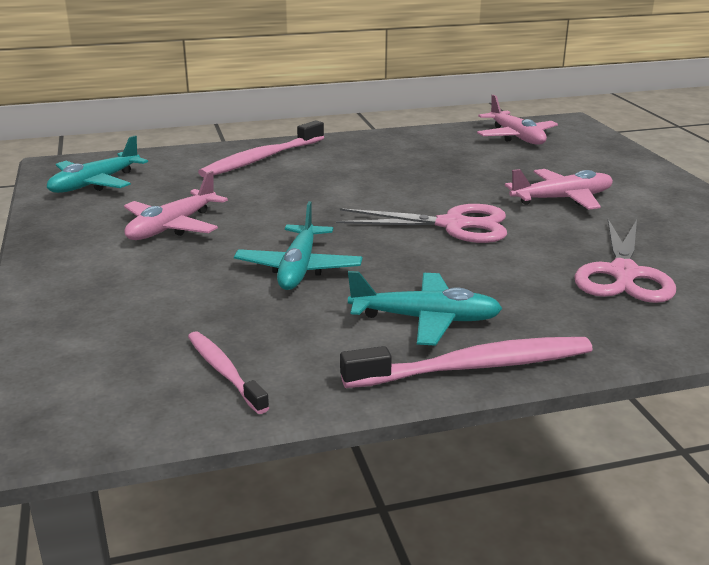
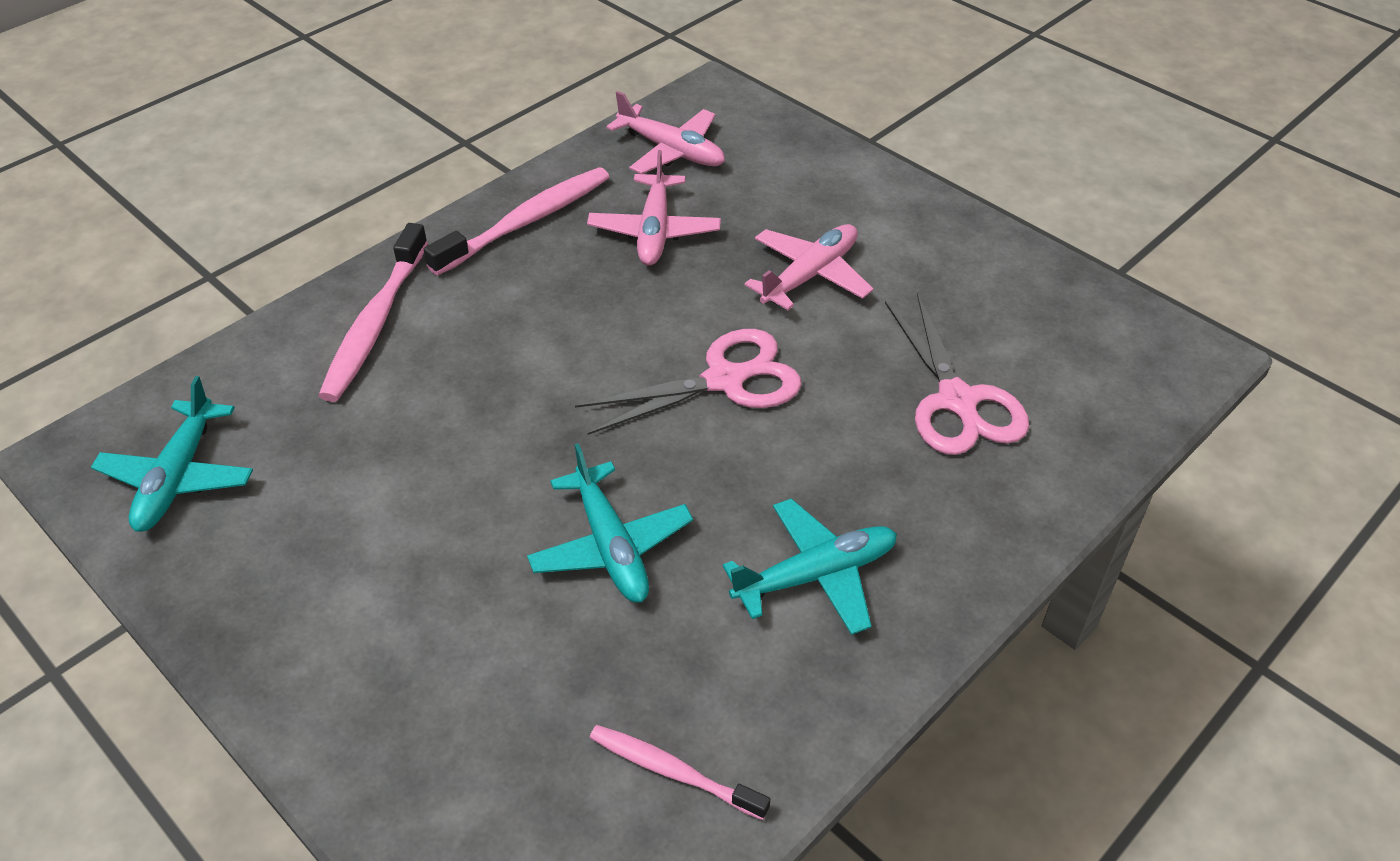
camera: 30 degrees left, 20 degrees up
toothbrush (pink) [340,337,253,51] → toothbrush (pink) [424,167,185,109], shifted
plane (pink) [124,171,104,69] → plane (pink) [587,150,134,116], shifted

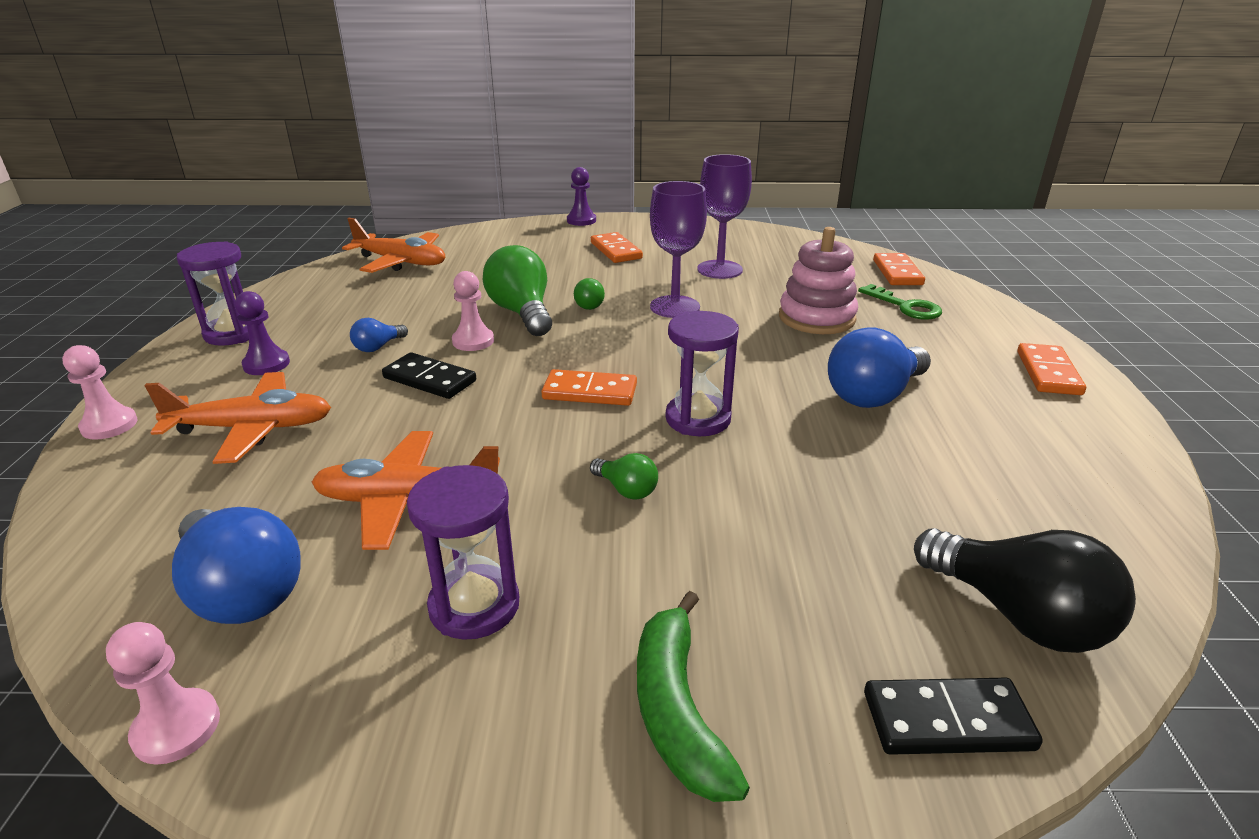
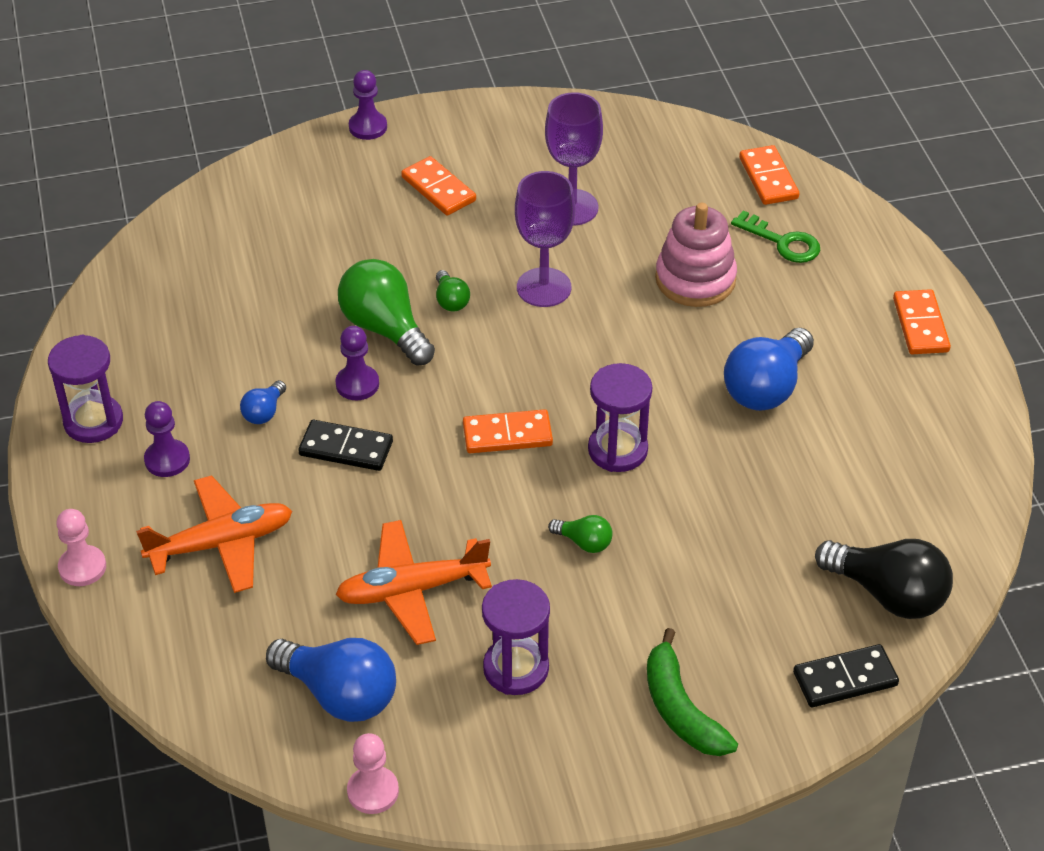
camera: 15 degrees left, 15 degrees up
pawn (pink) [452,271,42,80] → pawn (purple) [335,326,44,74]
plane (orange) [342,218,103,55] → -

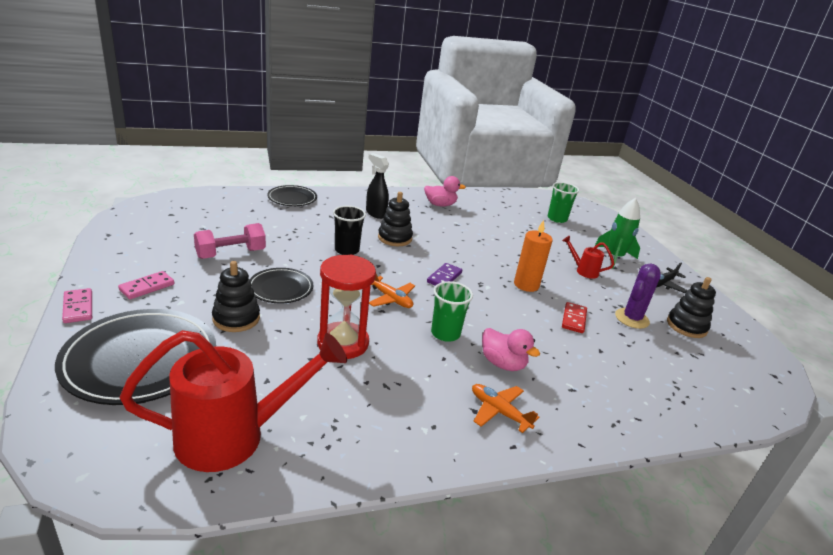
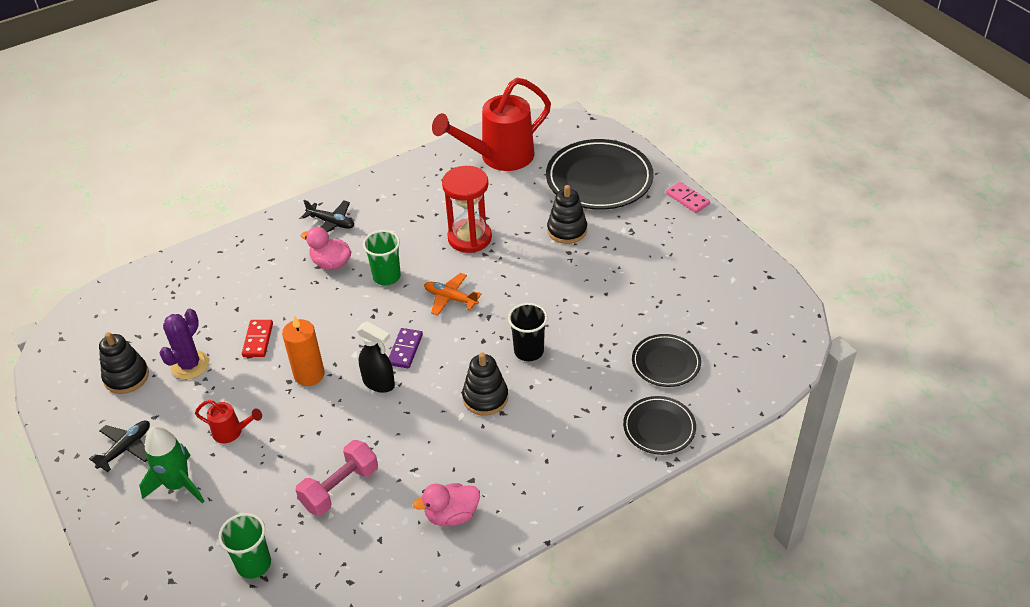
camera: 170 degrees right, 15 degrees up
dumbbell (pink) [194,223,72,36] → dumbbell (pink) [296,440,82,76], shifted
plane (orange) [472,384,67,49] → plane (black) [302,200,52,32]
spray bottle (black) [366,153,23,66] → spray bottle (black) [357,321,38,72], shifted
plate (black) [250,268,63,35] → plate (black) [632,334,69,53], shifted
domino (pink) [118,271,56,28] → -

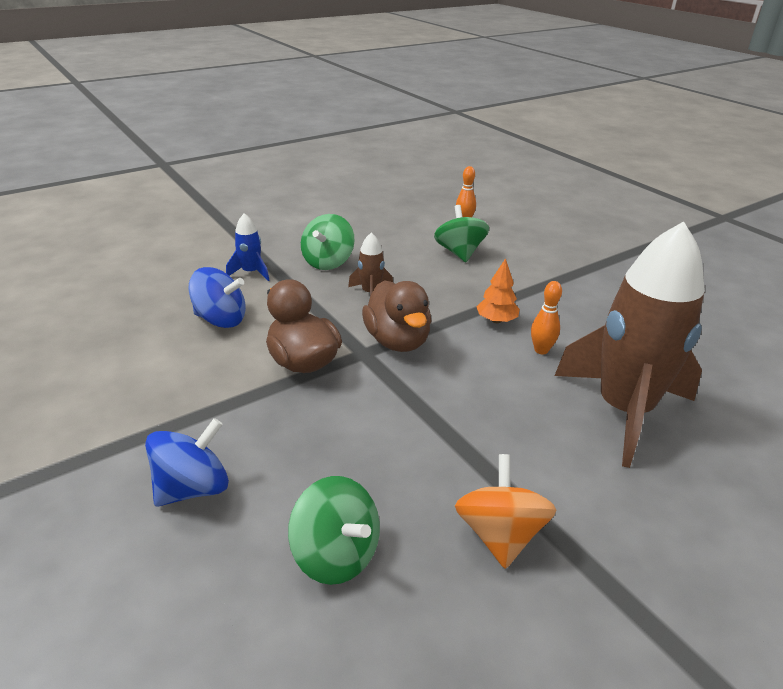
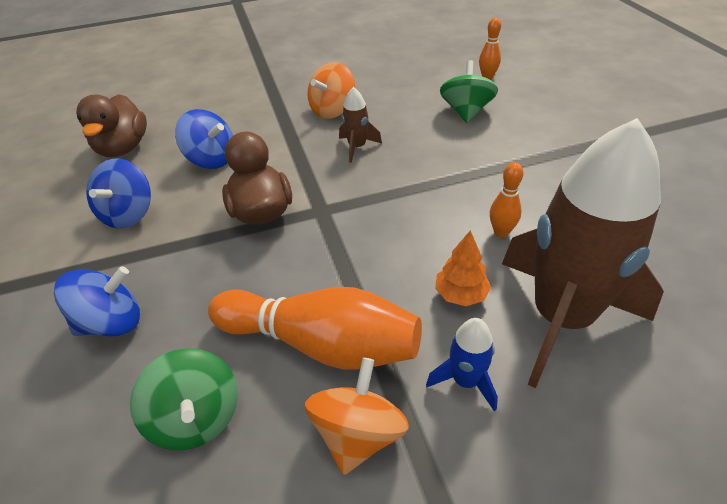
camera: 20 degrees right, 10 degrees up
duck (brown) [362,280,70,72] → duck (brown) [76,94,71,63], shifted
- → spinning top (blue) [86,158,65,71]
- → bowling pin (orange) [208,287,214,83]
spinning top (green) [301,214,54,56] → spinning top (orange) [307,62,48,57]
rocket (blue) [226,213,43,68] → rocket (blue) [426,318,72,93], shifted
tree (orange) [476,258,44,65] → tree (orange) [435,230,56,76], shifted

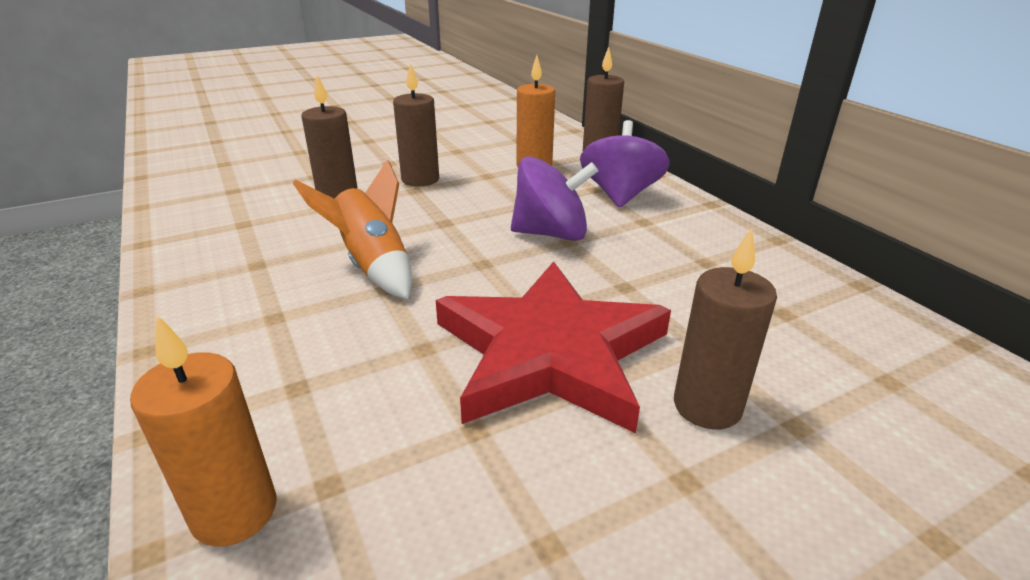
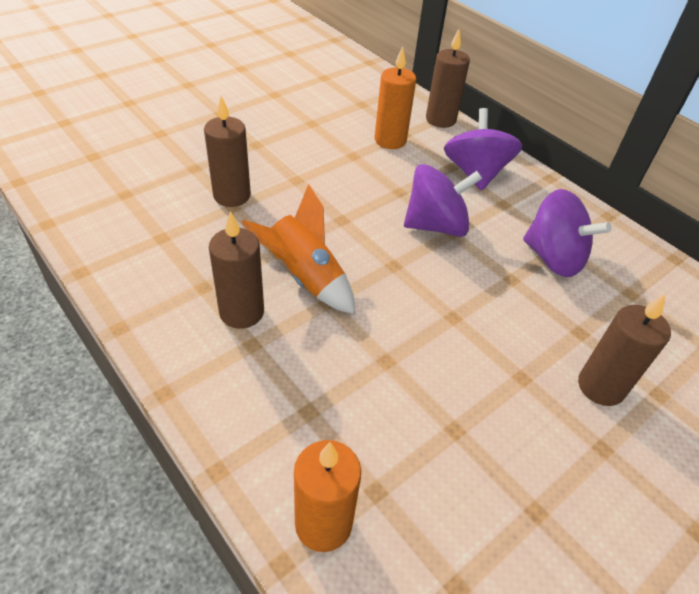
camera: 15 degrees left, 15 degrees up
candle (brown) [393,63,46,124] → candle (brown) [209,211,55,118], shifted
- → spinning top (purple) [523,189,89,88]
star (red) [436,261,235,172] → -

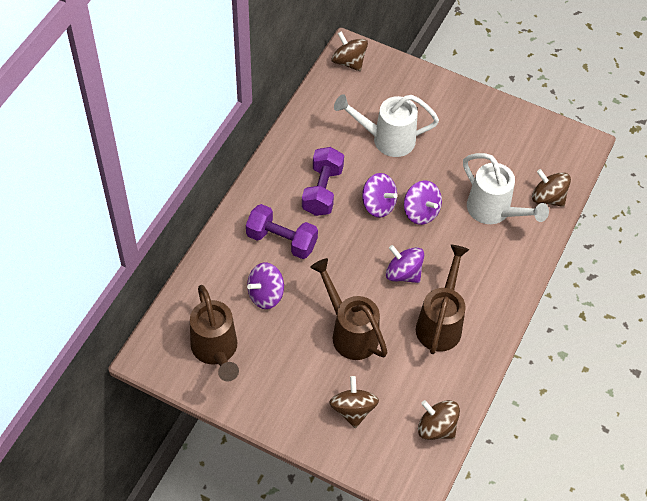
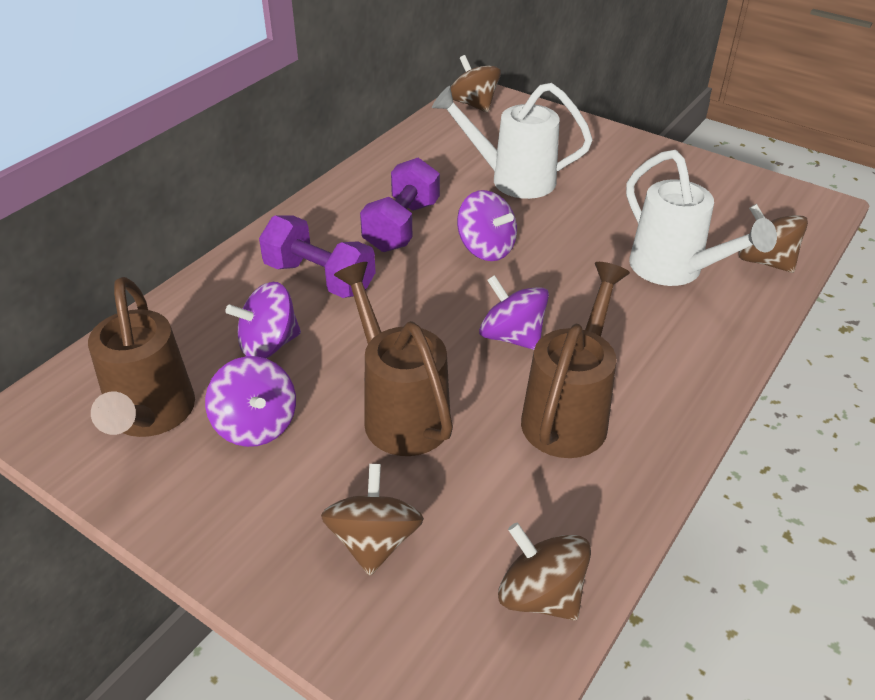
camera: 10 degrees right, 15 degrees down
spinning top (purple) [404,180,38,45] → spinning top (purple) [205,356,91,91], shifted

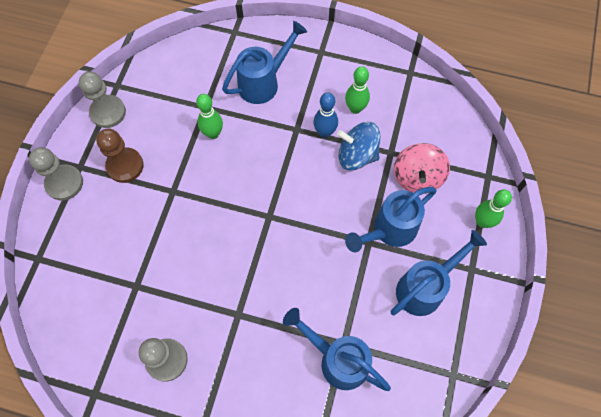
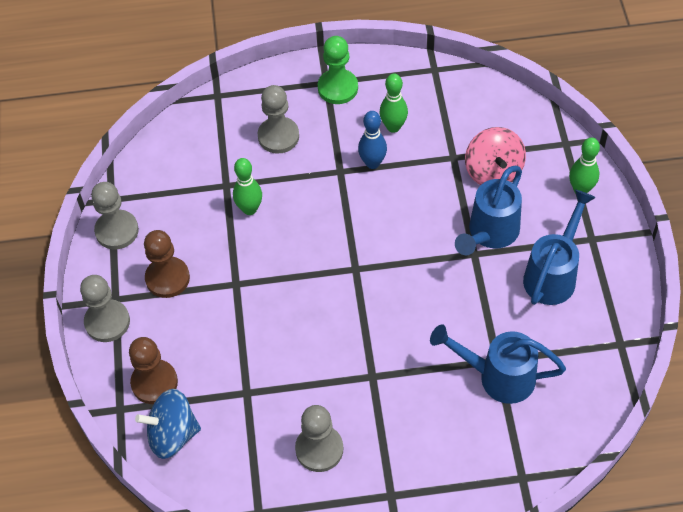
camera: 20 degrees left, 10 degrees down
- → pawn (brown) [129,337,49,67]
spinning top (blue) [337,122,43,49] → spinning top (blue) [135,389,66,70], shifted
watering can (blue) [222,21,85,83] → pawn (grey) [258,85,41,69]
- → pawn (green) [318,36,40,68]

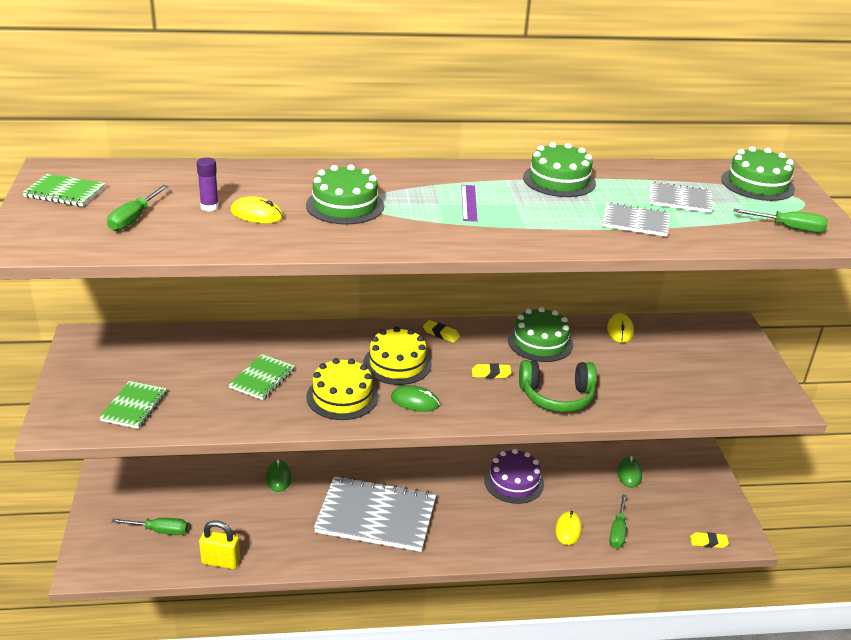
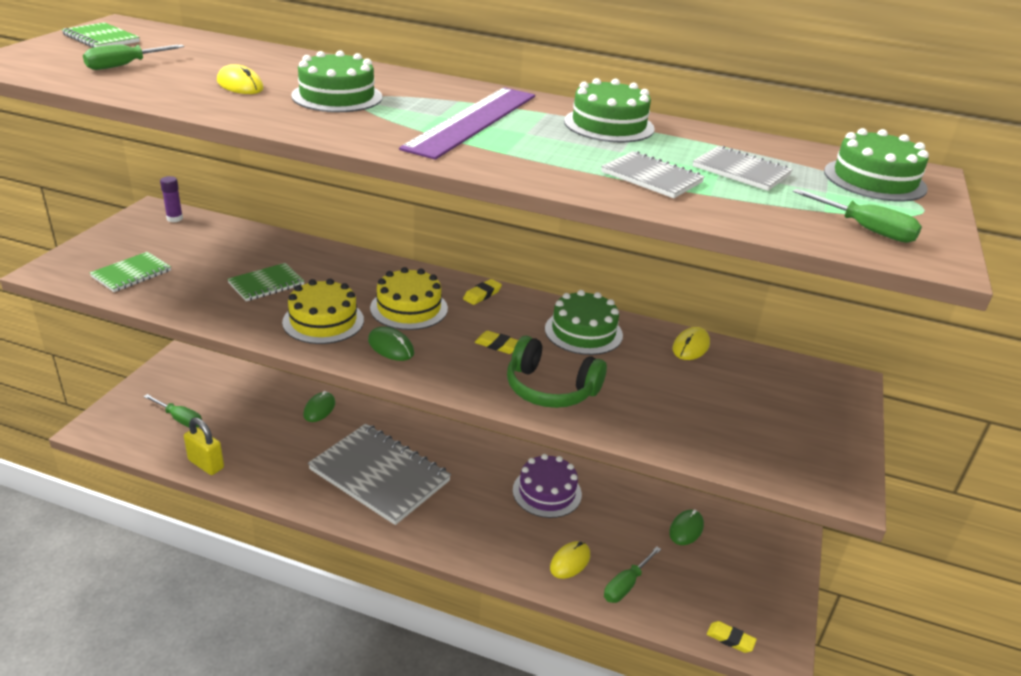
camera: 25 degrees right, 0 degrees up
glue stick (purple) [197,157,22,54] → glue stick (purple) [160,176,23,46], shifted
ruler (purple) [461,185,17,37] → ruler (purple) [399,87,136,73], x2.32
eraser (yellow) [423,320,37,23] → eraser (yellow) [463,279,39,26], 75 degrees clockwise

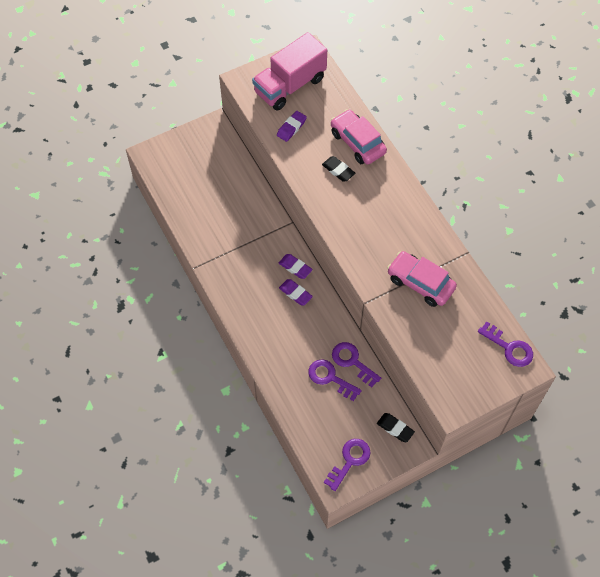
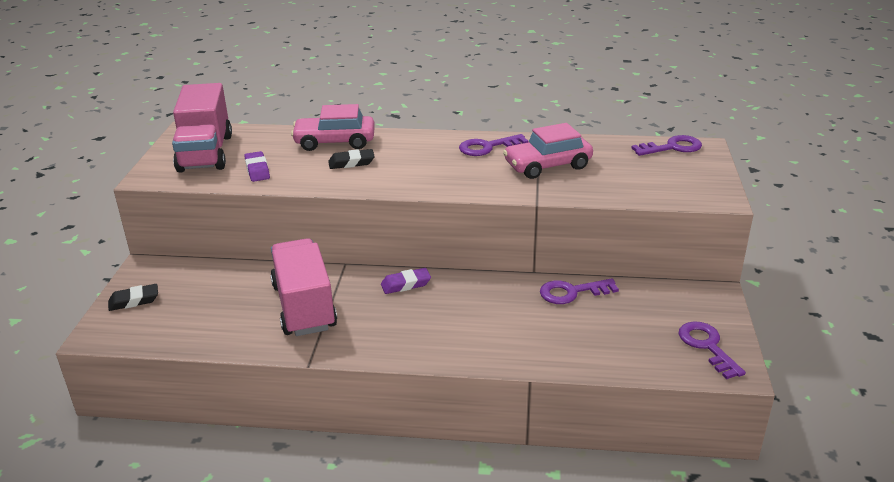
camera: 55 degrees left, 30 degrees down
eraser (black) [377,413,38,29] → eraser (black) [108,284,50,27], shifted
- → truck (pink) [270,238,67,98]
key (purple) [308,359,54,42] → key (purple) [459,134,69,22], shifted
eraser (purple) [279,279,34,26] → -

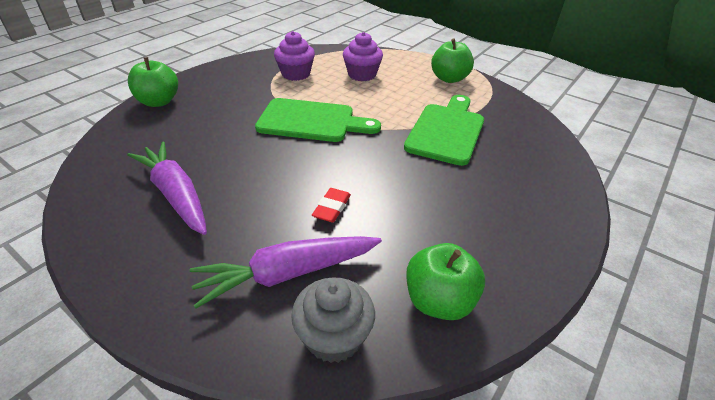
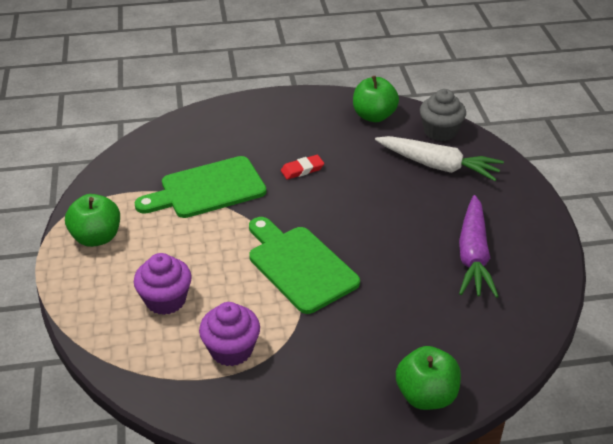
camera: 135 degrees left, 0 degrees up
eraser (red) [312,188,39,35] → eraser (red) [281,155,43,25], shifted
carrot (purple) [190,236,192,72] → carrot (white) [375,136,129,45]

